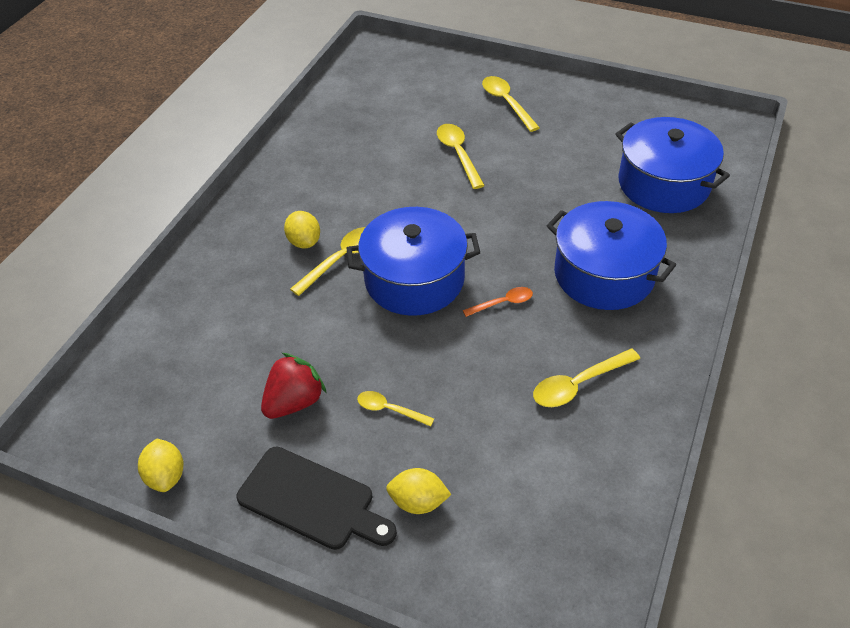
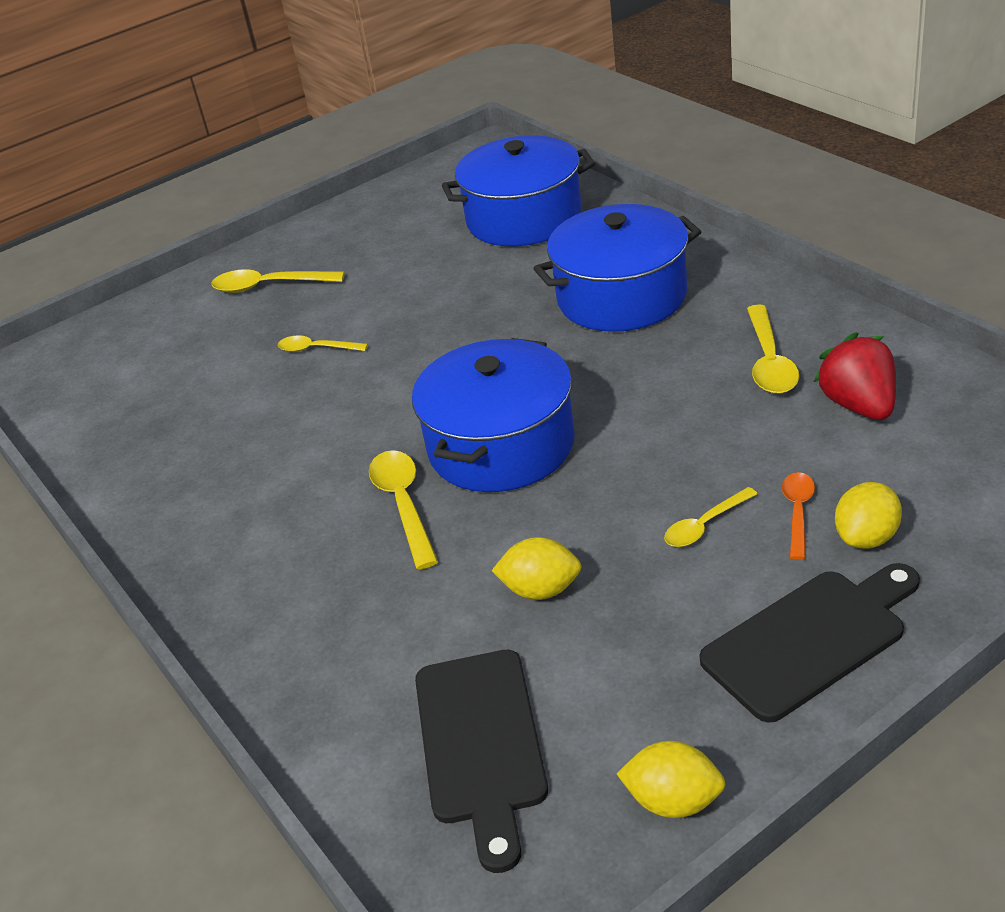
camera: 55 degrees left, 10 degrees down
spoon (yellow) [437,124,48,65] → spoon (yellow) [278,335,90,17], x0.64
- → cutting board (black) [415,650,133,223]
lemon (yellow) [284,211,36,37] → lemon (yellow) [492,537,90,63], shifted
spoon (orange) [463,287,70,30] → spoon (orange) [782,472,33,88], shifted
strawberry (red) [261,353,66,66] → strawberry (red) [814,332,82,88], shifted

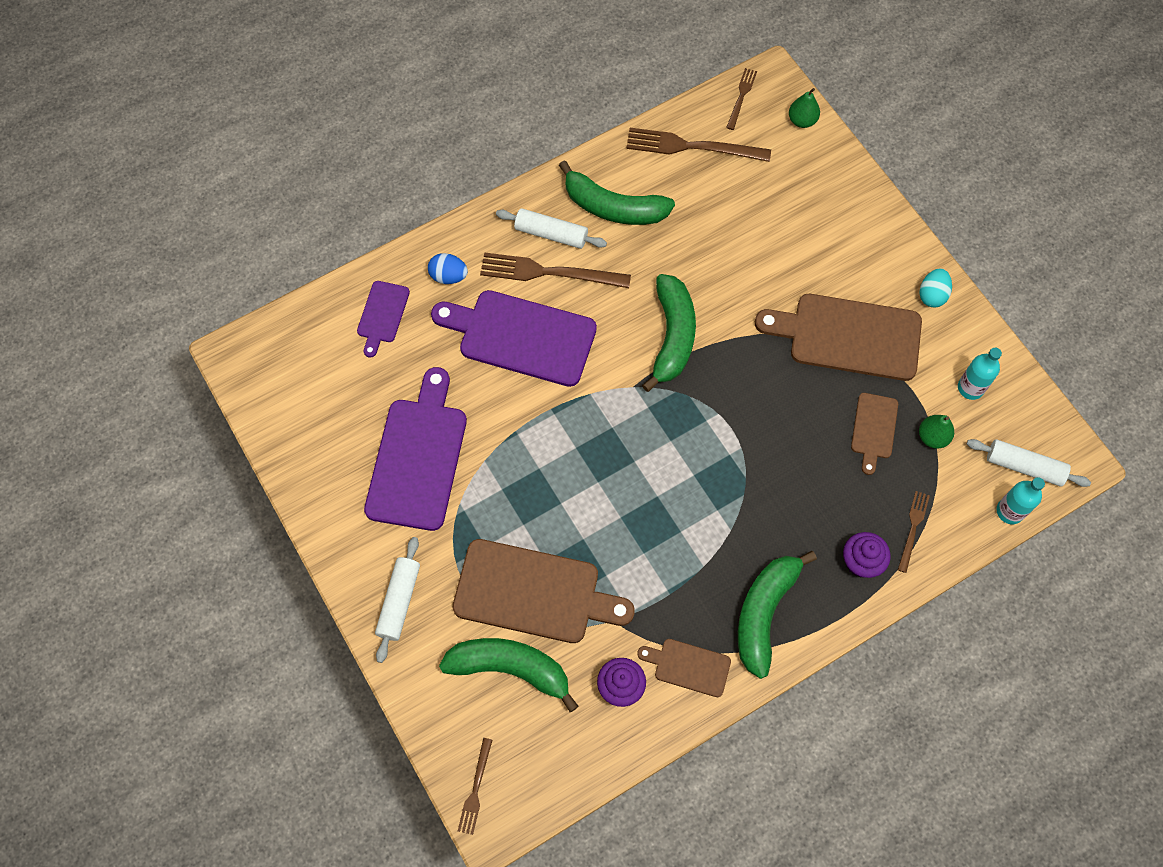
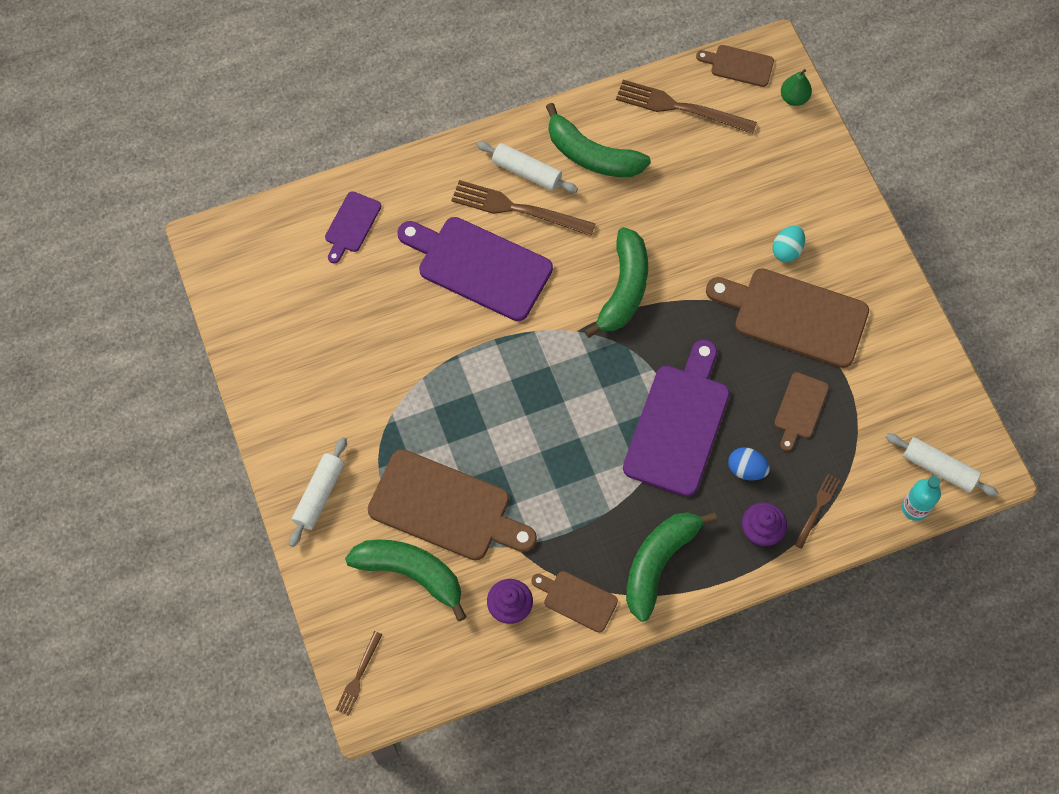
camera: 10 degrees right, 0 degrees up
cutting board (purple) [364,367,103,164] → cutting board (purple) [623,339,107,158], shifted
fork (brown) [726,68,31,62] → cutting board (brown) [696,45,78,42]
egg (blue) [428,253,40,31] → egg (blue) [728,447,42,33], shifted
egg (turquoise) [920,269,32,38] → egg (turquoise) [773,225,32,37], shifted
pear (green) [919,415,35,34] → -
bottle (turquoise) [958,348,44,52] → -

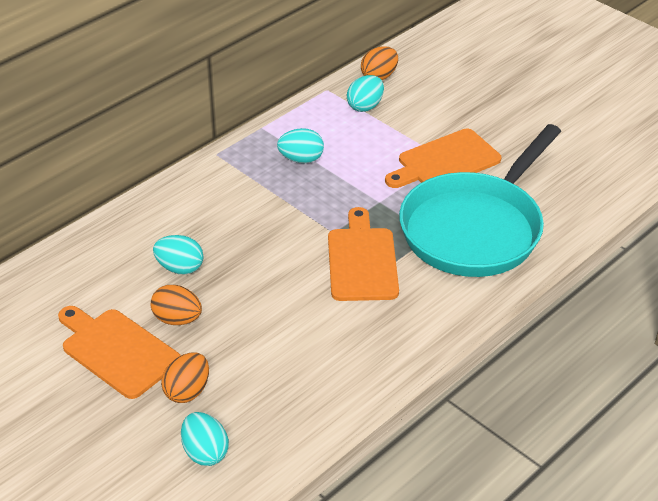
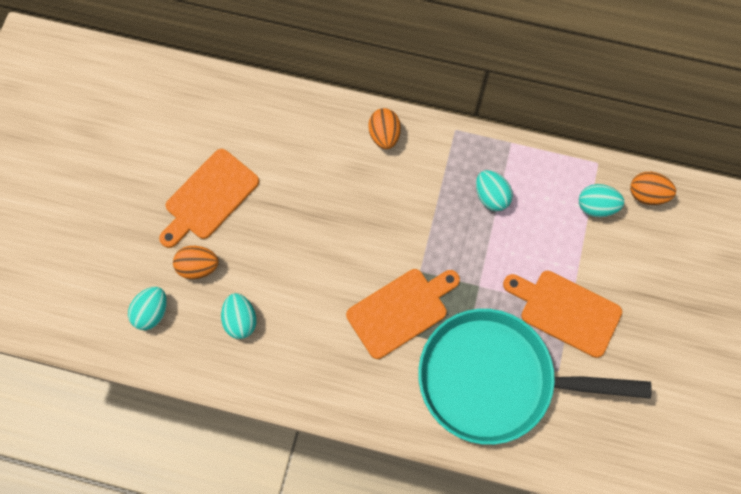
camera: 60 degrees right, 30 degrees up
cutting board (orange) [58,306,122,93] → cutting board (orange) [159,149,100,99], 150 degrees counterclockwise
egg (turquoise) [153,235,50,40] → egg (turquoise) [221,293,36,46], shifted
egg (orange) [151,285,51,40] → egg (orange) [368,108,33,41], shifted

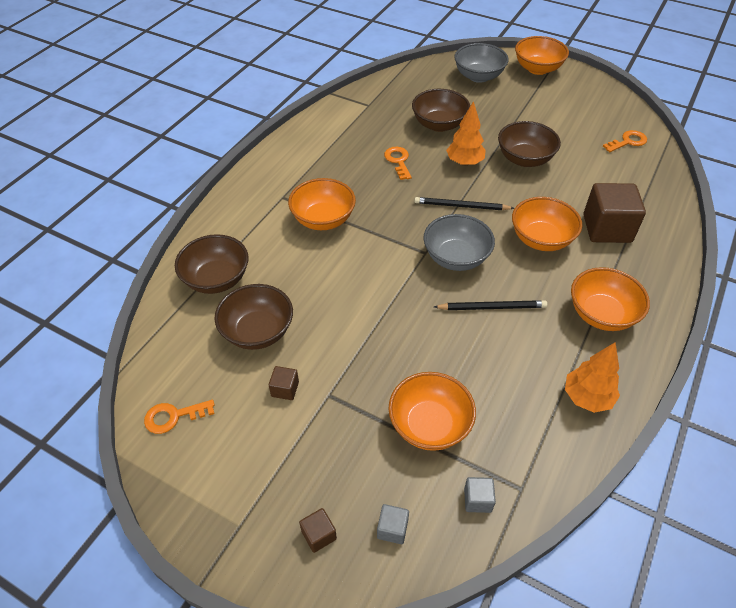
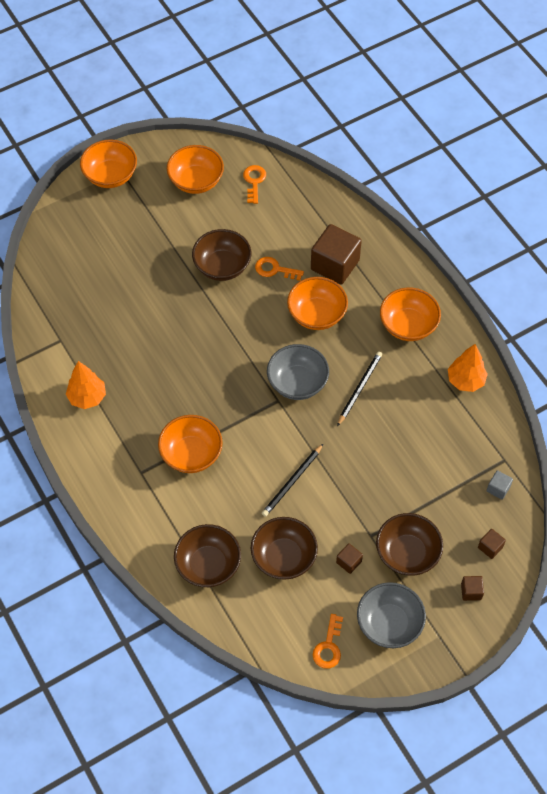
camera: 60 degrees left, 10 degrees up
tree (orange) [446,101,40,65] → tree (orange) [66,361,40,48], shifted
bowl (orange) [388,372,88,79] → bowl (orange) [167,145,57,49], shifted
key (orange) [384,147,28,33] → key (orange) [255,257,49,24], shifted
pencil (black) [414,197,100,13] → pencil (black) [262,444,61,73], shifted
bowl (grey) [454,43,54,40] → bowl (grey) [357,582,69,66], shifted
bowl (brown) [412,89,58,43] → bowl (brown) [376,513,67,63], shifted
cube (grey) [377,504,32,40] → cube (brown) [478,529,28,30]

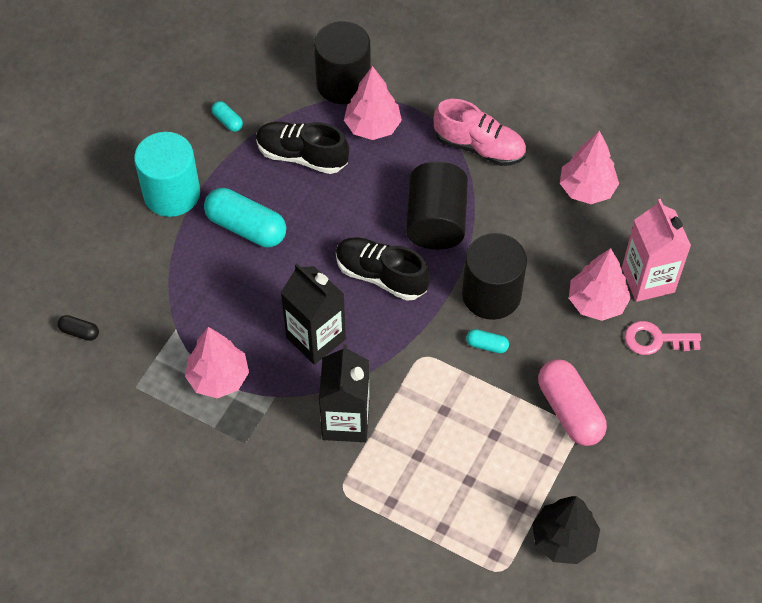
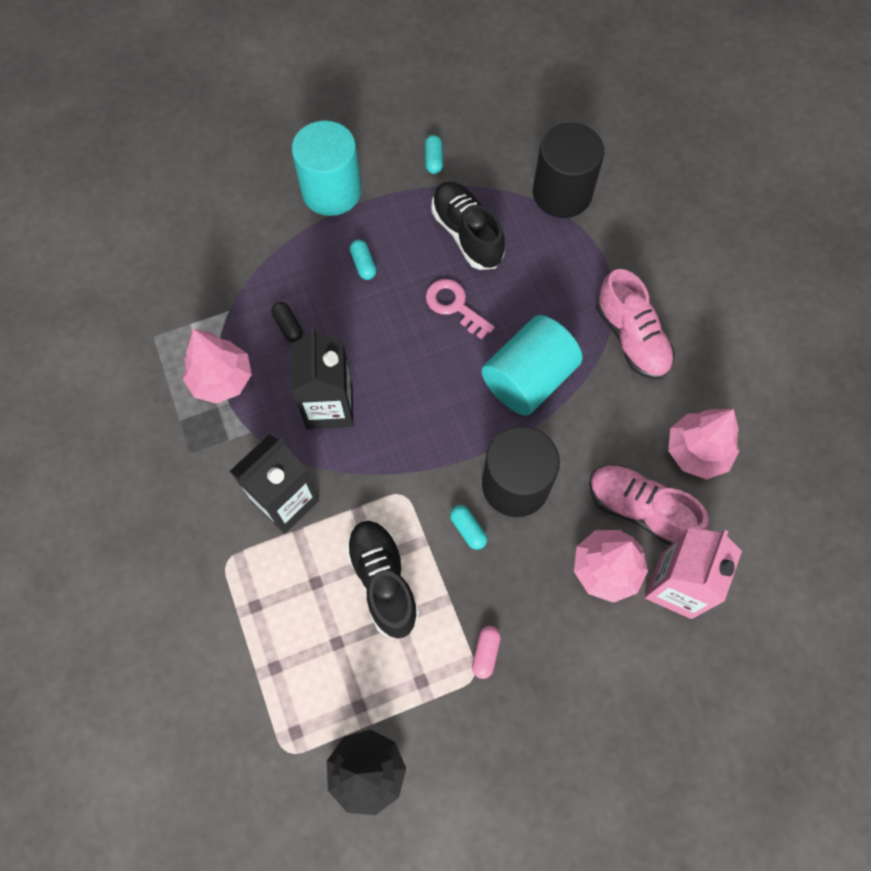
camera: 40 degrees right, 10 degrees up
capsule (black) [58,315,41,26] → capsule (black) [271,302,32,40], shifted
shoe (black) [336,237,94,64] → shoe (black) [345,520,74,118], shifted
capsule (turquoise) [204,188,82,59] → capsule (turquoise) [350,239,27,41], x0.46
key (pink) [625,321,76,34] → key (pink) [426,279,69,61], shifted
capsule (pink) [538,359,69,87] → capsule (pink) [472,626,29,53], x0.46
cylinder (black) [406,162,62,88] → cylinder (turquoise) [481,315,102,101]
- → shoe (pink) [589,465,120,80]
tree (pink) [344,66,58,74] → -

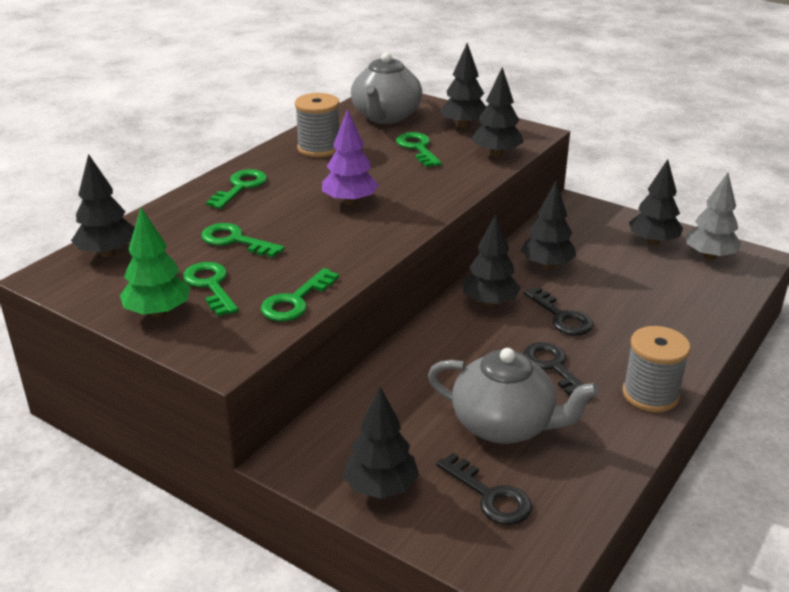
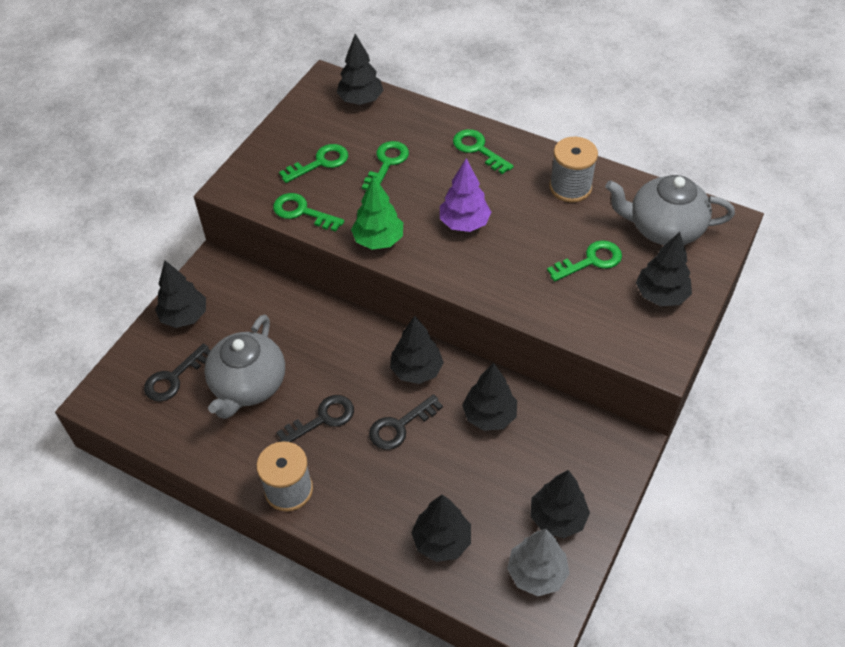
camera: 85 degrees right, 20 degrees up
tree (green) [120,208,70,109] → tree (green) [351,175,52,75], shifted
tree (black) [471,67,53,90] → tree (black) [411,495,60,67], shifted
key (green) [206,169,61,40] → key (green) [453,129,61,45], 150 degrees counterclockwise

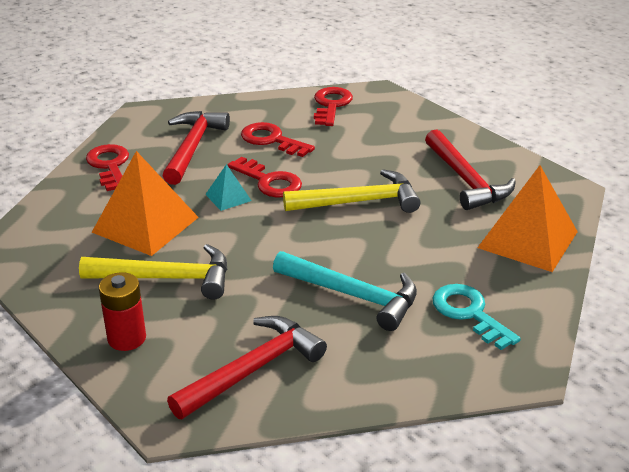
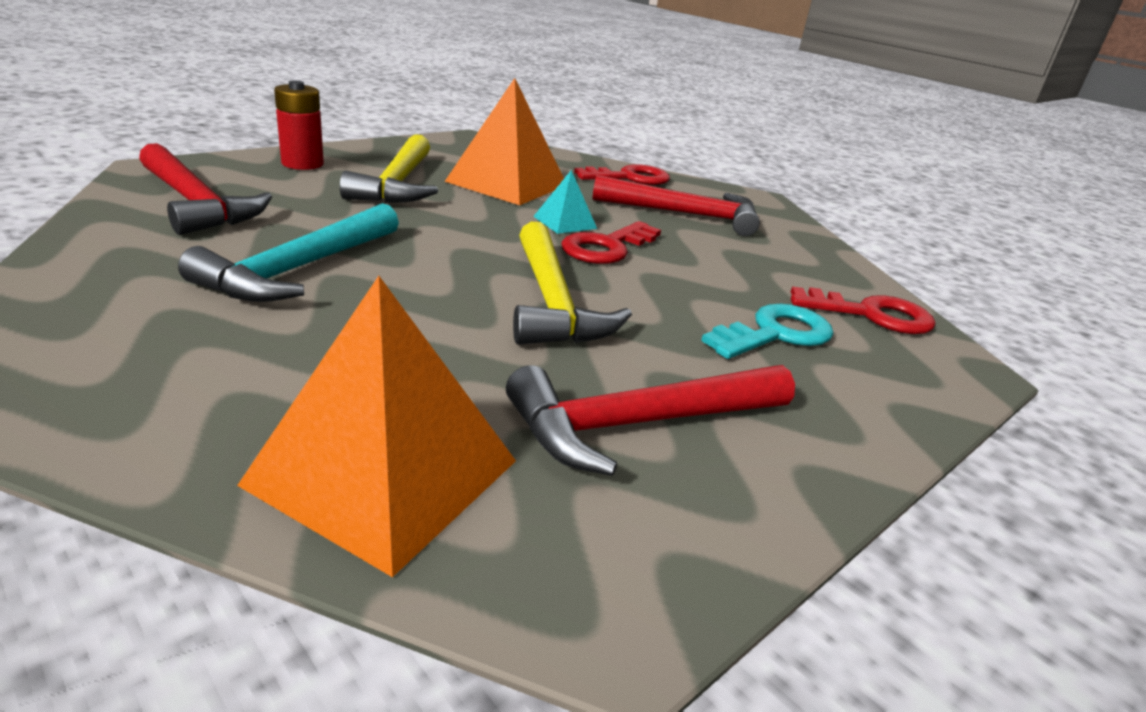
camera: 85 degrees right, 5 degrees down
key (turquoise) [432,284,89,66] → key (turquoise) [701,304,132,55], shifted
key (red) [241,122,74,35] → -

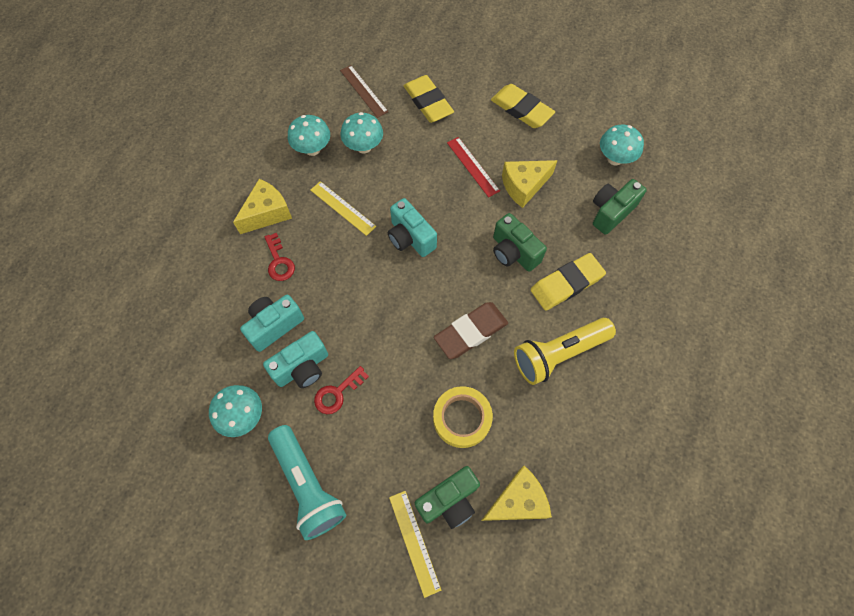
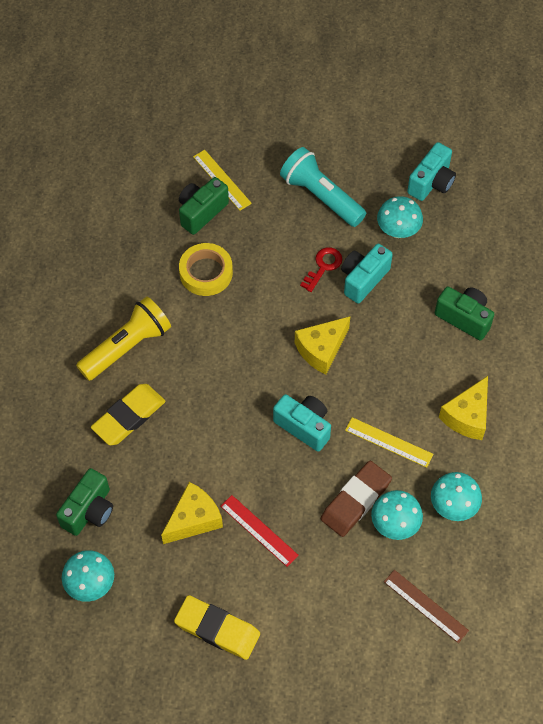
camera: 165 degrees right, 5 degrees down
cheese (yellow) [481,466,71,55] → cheese (yellow) [295,316,55,59], shifted
eraser (brown) [434,302,74,57] → eraser (brown) [321,461,71,76], shifted
camera (turquoise) [240,295,64,57] → camera (turquoise) [407,142,49,59], shifted
camera (green) [493,213,54,59] → camera (green) [435,287,60,53], shifted
key (red) [264,233,31,48] → -
eraser (yellow) [404,75,50,48] → -

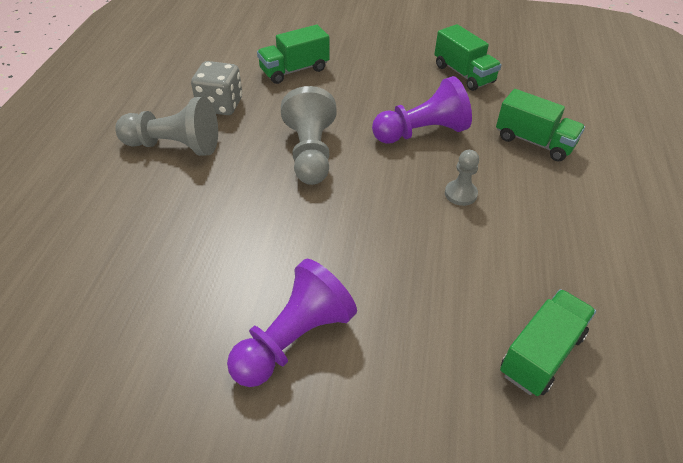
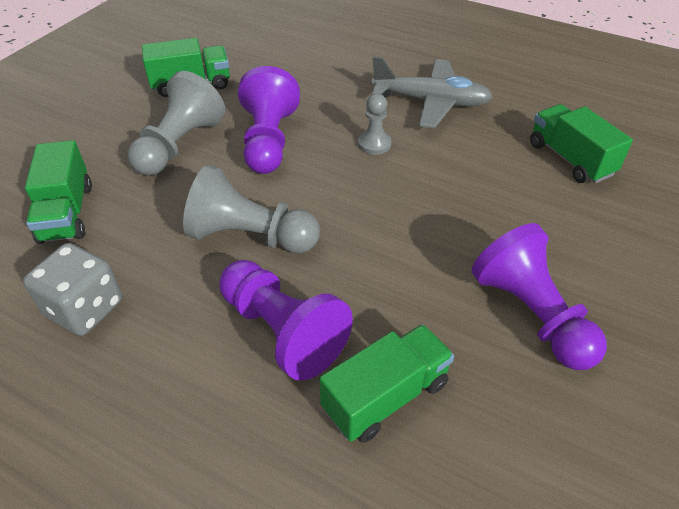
camera: 70 degrees left, 0 degrees up
pawn (grey) [115,97,103,59] → pawn (grey) [128,71,98,105], shifted
- → pawn (purple) [219,260,134,121]
truck (green) [496,89,89,72] → truck (green) [319,324,135,119], shifted
- → plane (grey) [371,56,122,72]

